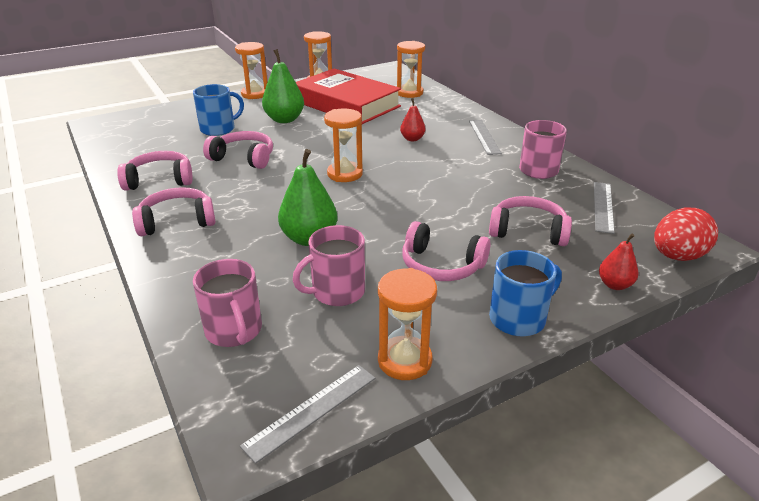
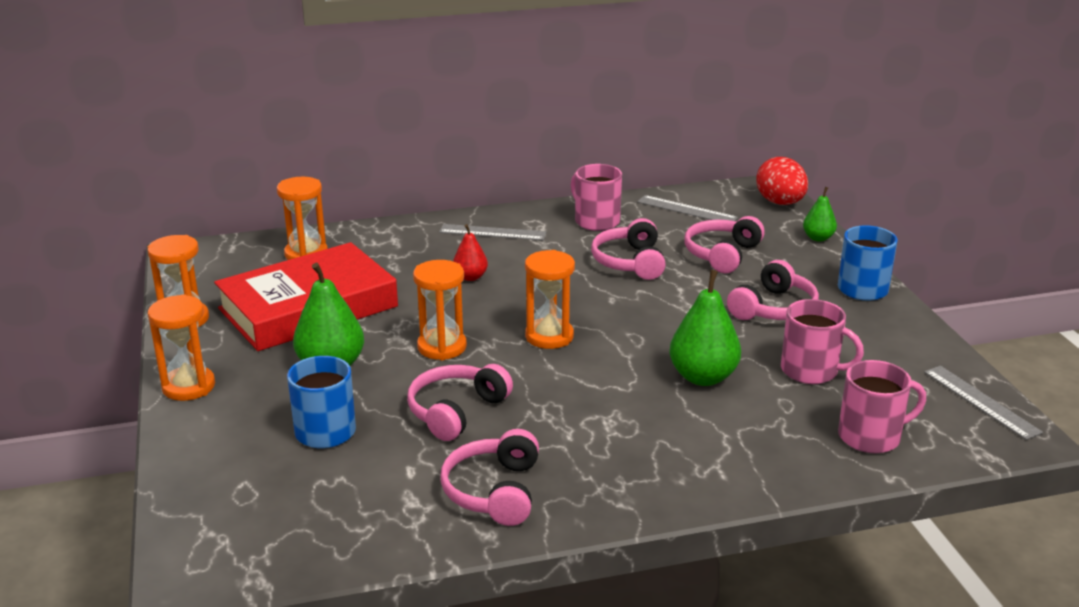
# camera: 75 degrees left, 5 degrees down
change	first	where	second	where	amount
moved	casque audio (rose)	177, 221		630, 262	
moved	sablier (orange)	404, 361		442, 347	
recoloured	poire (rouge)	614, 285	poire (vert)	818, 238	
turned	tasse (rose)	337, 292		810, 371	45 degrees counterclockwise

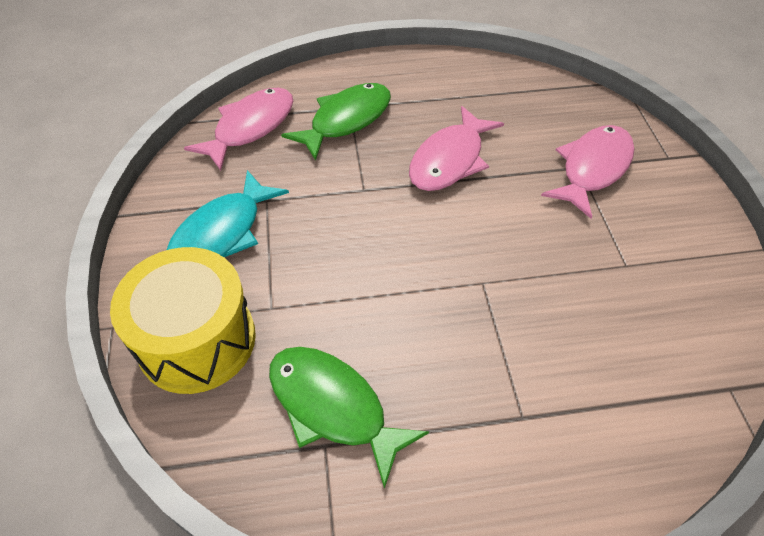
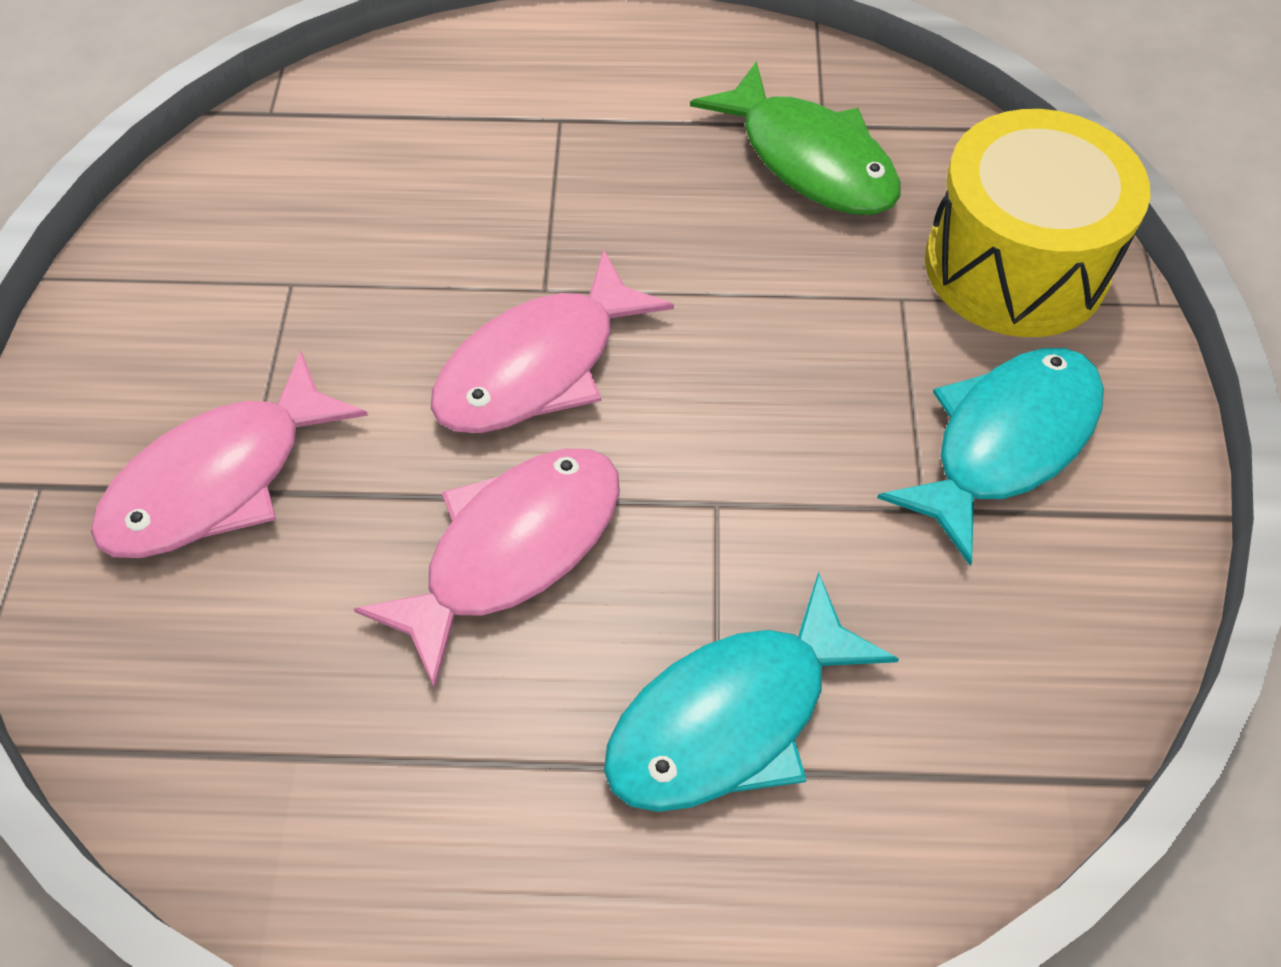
# camera: 170 degrees left, 5 degrees up
change	first	where	second	where	amount
moved	poisson (rose)	250, 127		538, 366	
recoloured	poisson (vert)	346, 120	poisson (turquoise)	731, 717	

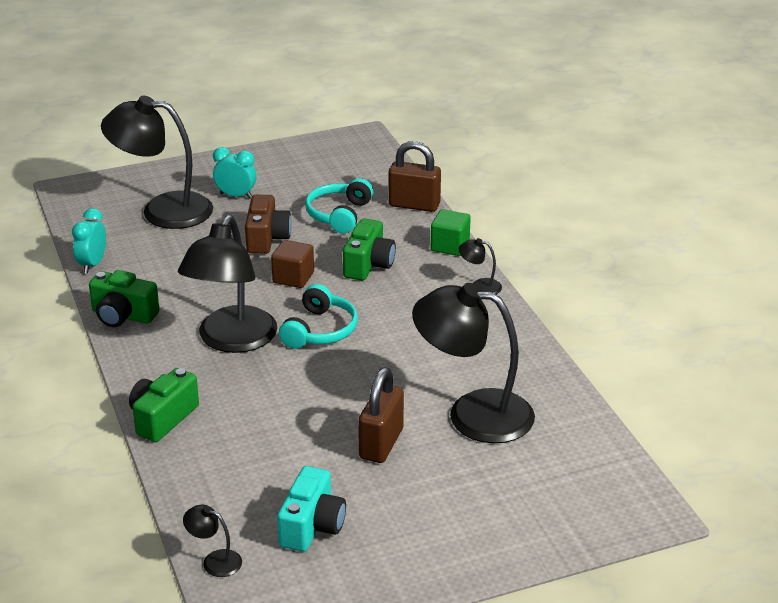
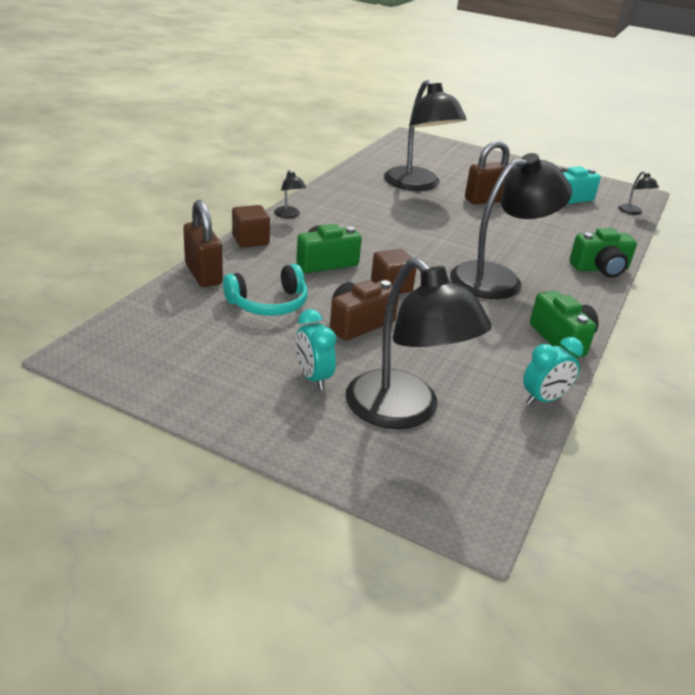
# camera: 135 degrees left, 0 degrees up
change	first	where	second	where	amount
removed	casque audio (turquoise)	319, 330			
recoloured	cube (vert)	450, 246	cube (marron)	250, 240	

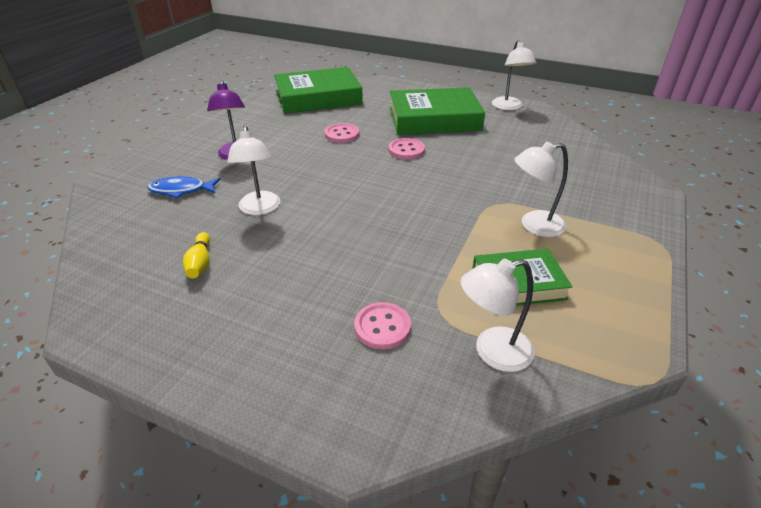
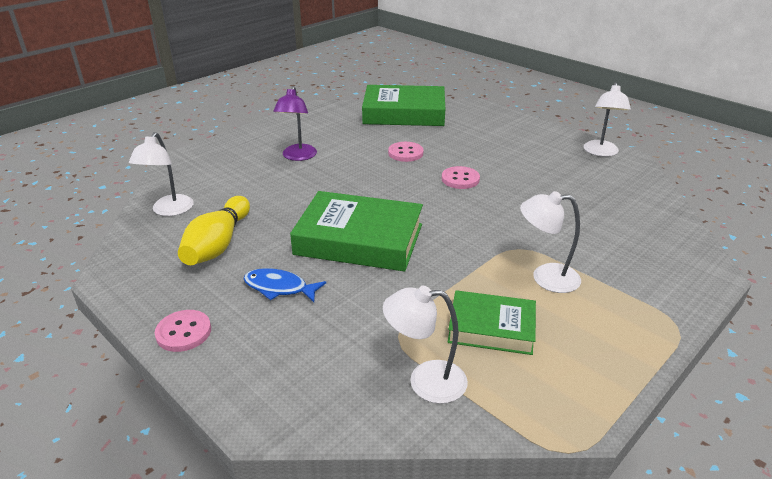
# camera: 20 degrees right, 5 degrees down
change	first	where	second	where	amount
moved	poisson (bleu)	181, 190		279, 288	
moved	lampe (blanc)	259, 209		169, 211	
moved	bouton (rose)	382, 327		183, 332	
moved	livre (vert)	434, 119		359, 239	
resized	quille (jaune)	200, 263		218, 244	x1.91

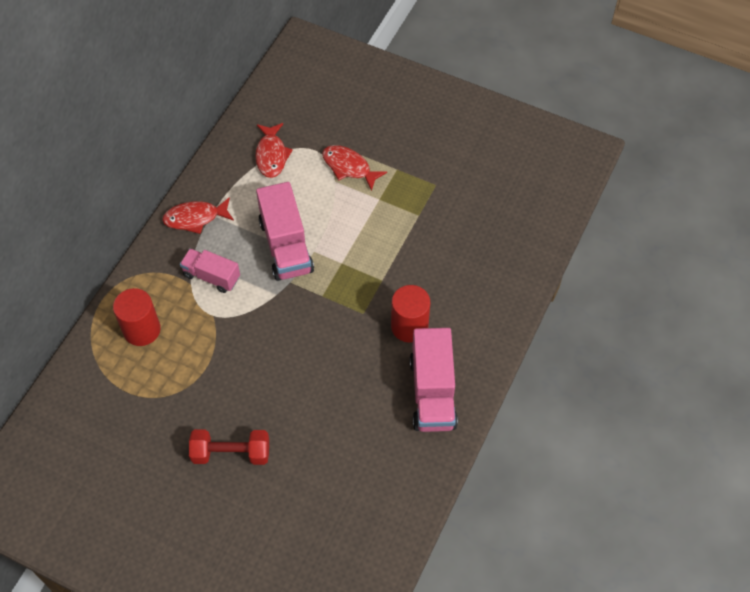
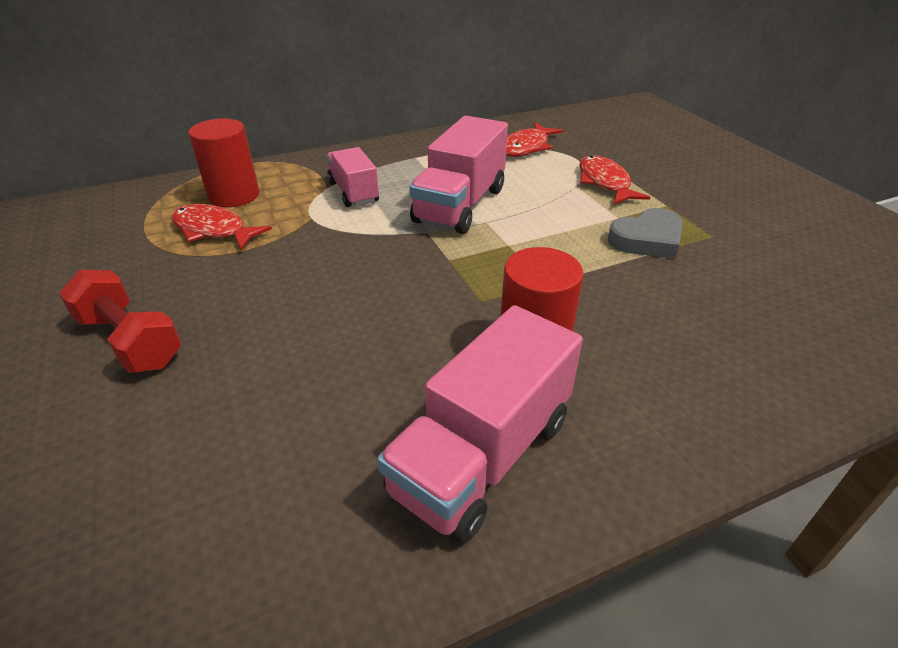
# camera: 40 degrees right, 20 degrees down
change	first	where	second	where	amount
added			cœur (gris)	647, 239	
moved	poisson (rouge)	195, 218		213, 230	

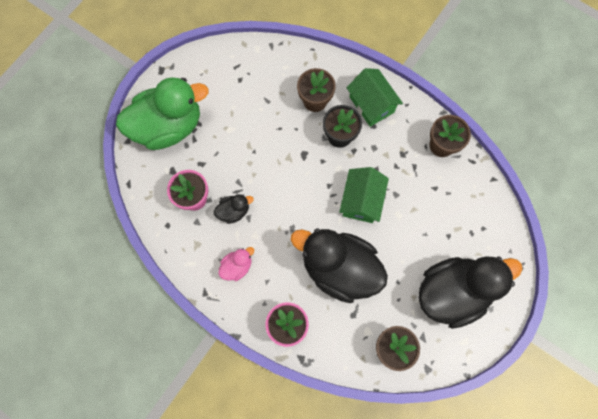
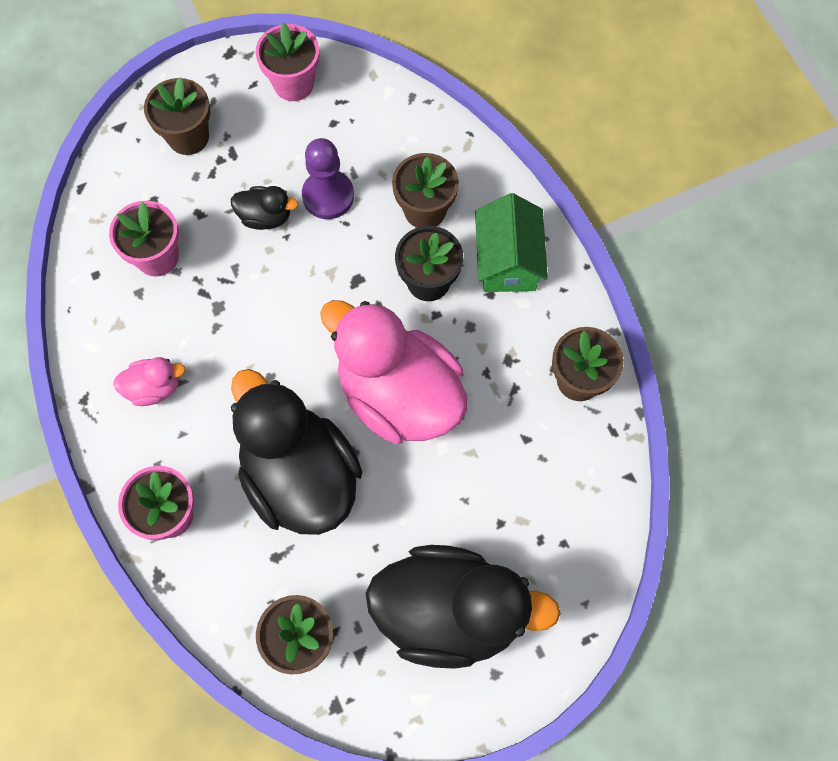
# camera: 30 degrees right, 5 degrees down
change	first	where	second	where	amount
added			pot de fleurs (rose)	293, 84	
added			pion (violet)	328, 196	
moved	canard (noir)	234, 211		265, 217	
replaced	canard (vert)	169, 126	pot de fleurs (marron)	188, 137	
replaced	maison (vert)	361, 200	canard (rose)	399, 395	

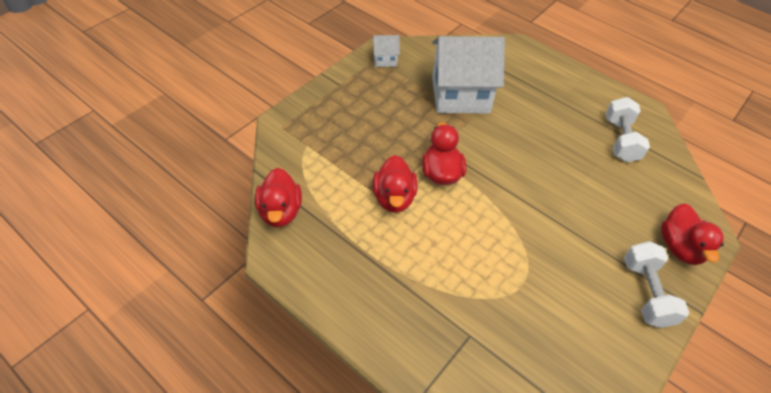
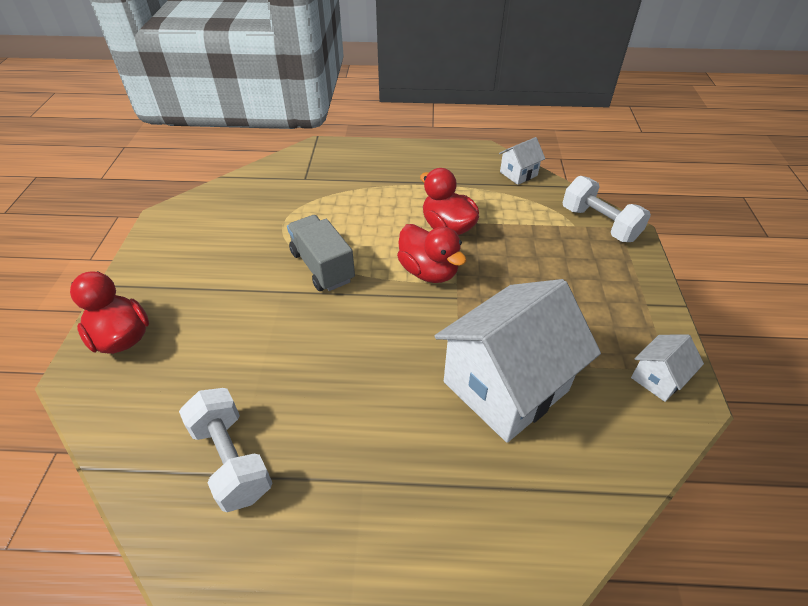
# camera: 145 degrees right, 5 degrees down
change	first	where	second	where	amount
added			camion (gris)	322, 266	
moved	haltère (blanc)	646, 293		599, 224	
replaced	canard (rouge)	280, 212	maison (blanc)	518, 174	

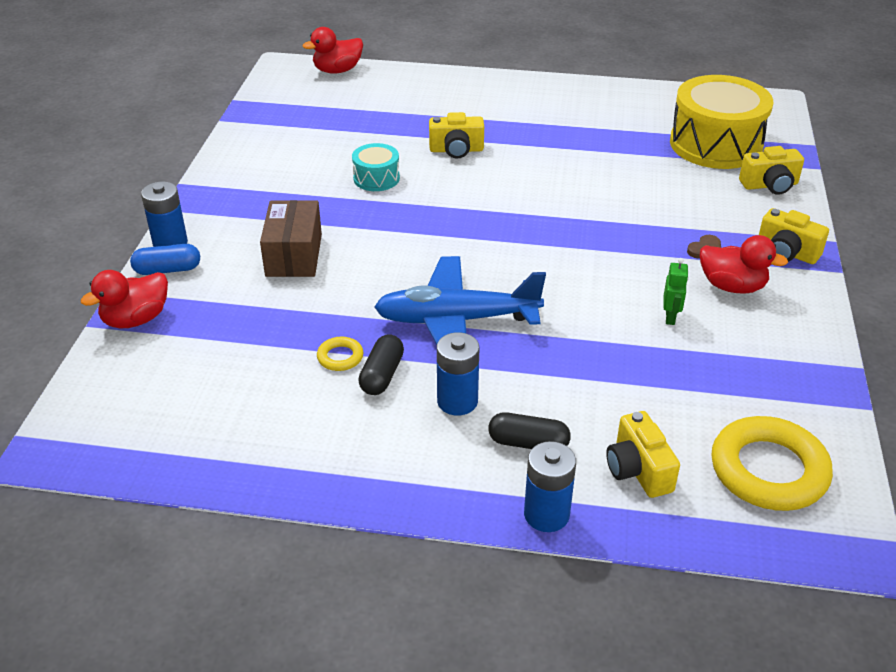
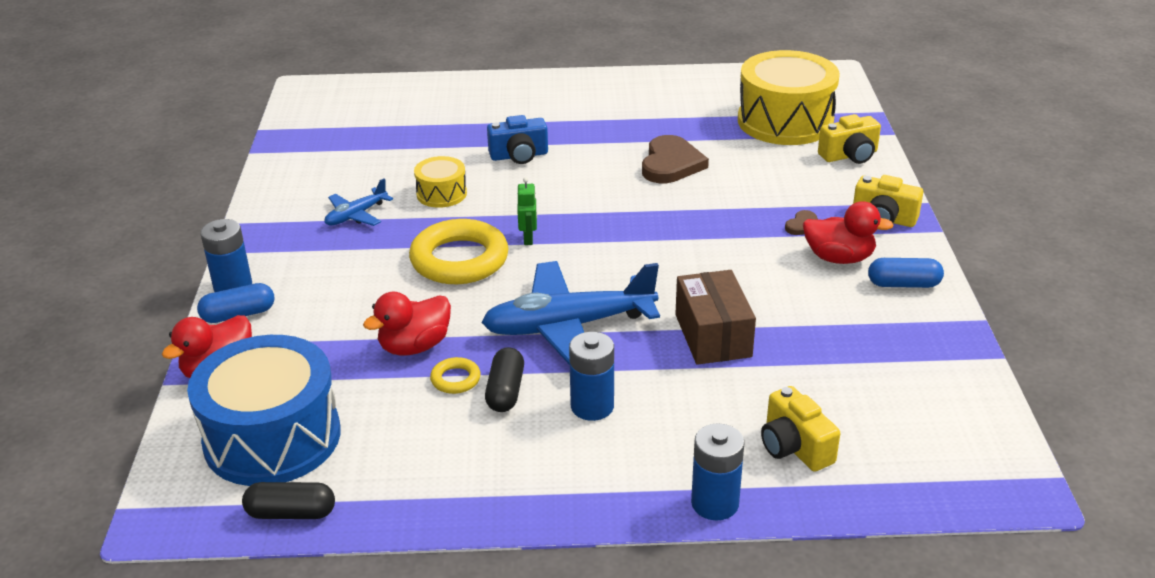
# camera: 10 degrees left, 5 degrees down
change	first	where	second	where	amount
added			tambour (bleu)	272, 437	
added			avion (bleu)	356, 215	
added			cœur (marron)	671, 164	
added			gélule (bleu)	903, 284	
moved	boîte (marron)	294, 255		713, 335	
moved	canard (rouge)	337, 70		414, 346	
moved	gélule (noir)	528, 443		291, 513	
moved	robot (vert)	670, 317		528, 239	
moved	anneau (jaune)	768, 470		459, 260	
recoloured	tambour (turquoise)	376, 178	tambour (jaune)	441, 194	
recoloured	appareil photo (jaune)	456, 150	appareil photo (bleu)	519, 156	

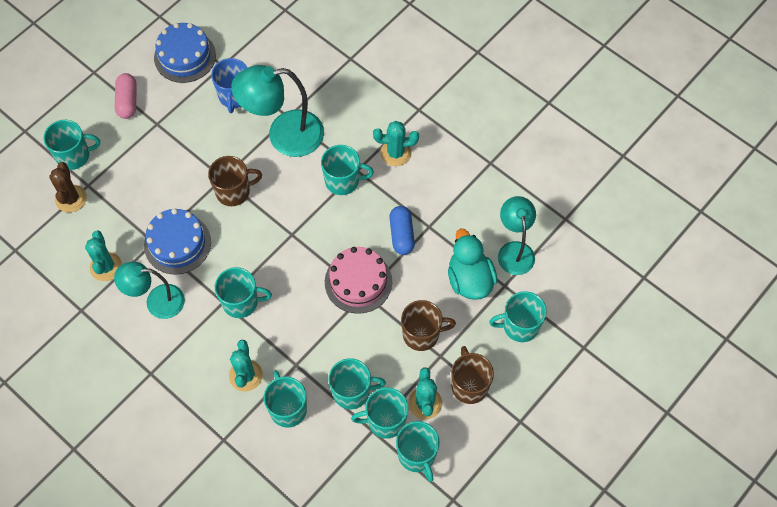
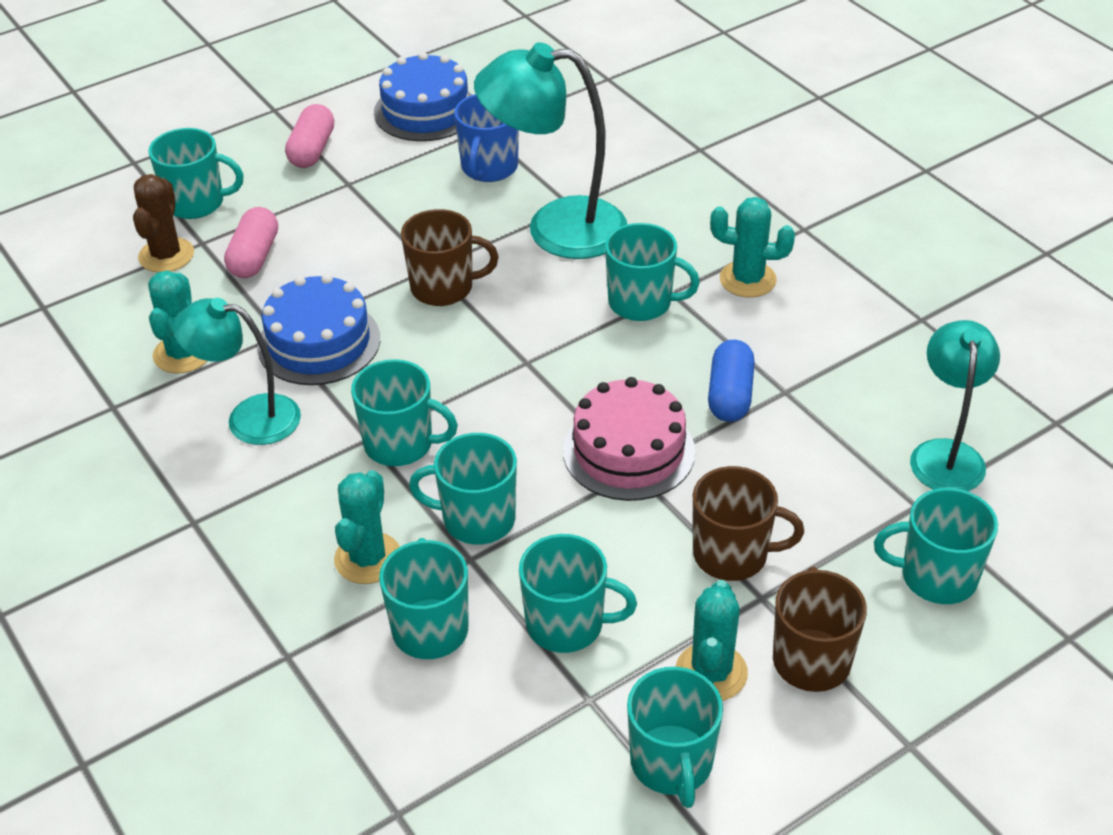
# camera: 15 degrees right, 20 degrees down
change	first	where	second	where	amount
removed	canard (turquoise)	469, 279			
added			gélule (rose)	254, 257	
moved	tasse (turquoise)	385, 421		477, 519	

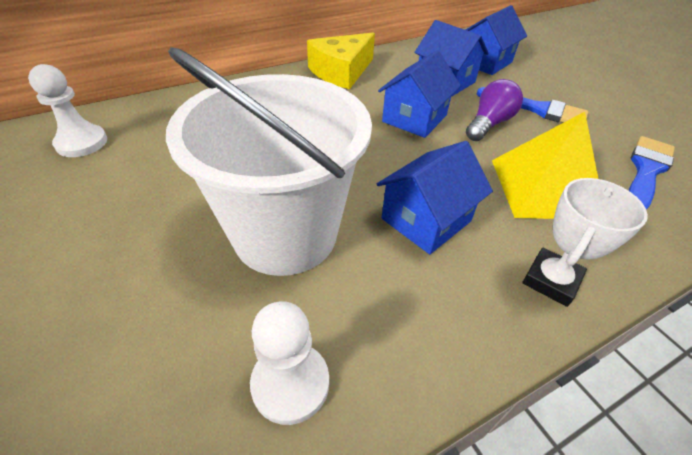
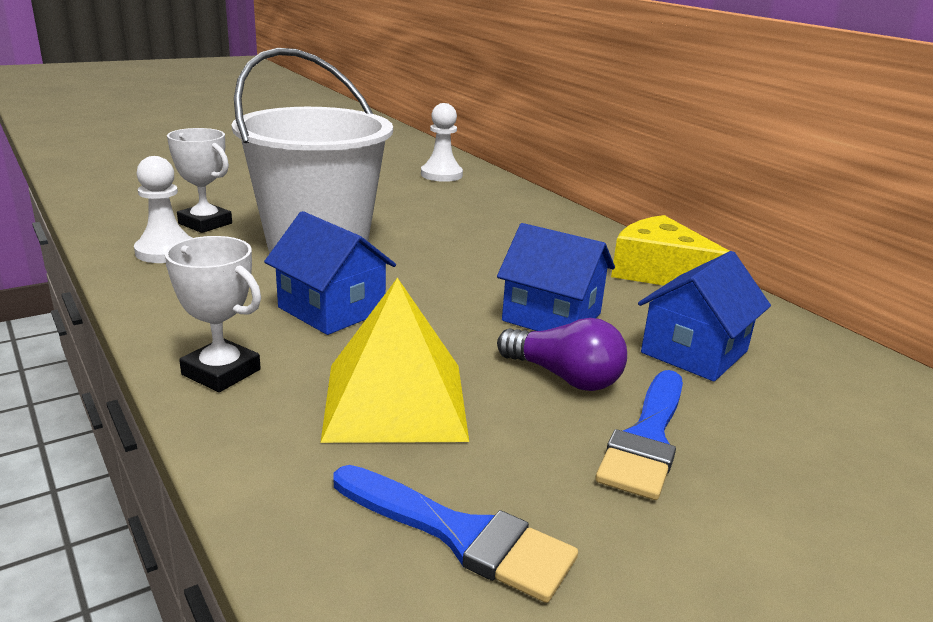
# camera: 85 degrees right, 20 degrees down
change	first	where	second	where	amount
removed	maison (bleu)	485, 62			
added			trophée (blanc)	205, 223	

